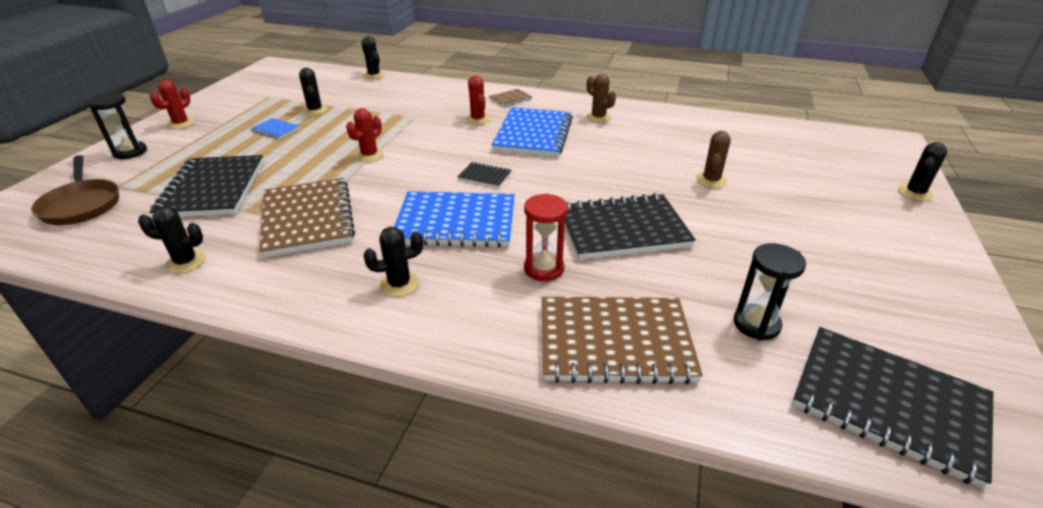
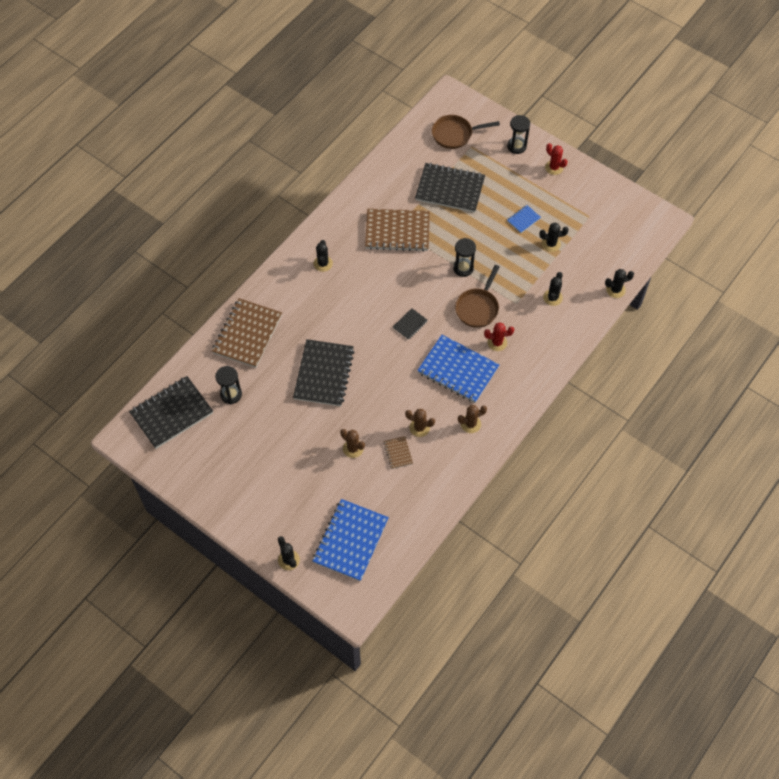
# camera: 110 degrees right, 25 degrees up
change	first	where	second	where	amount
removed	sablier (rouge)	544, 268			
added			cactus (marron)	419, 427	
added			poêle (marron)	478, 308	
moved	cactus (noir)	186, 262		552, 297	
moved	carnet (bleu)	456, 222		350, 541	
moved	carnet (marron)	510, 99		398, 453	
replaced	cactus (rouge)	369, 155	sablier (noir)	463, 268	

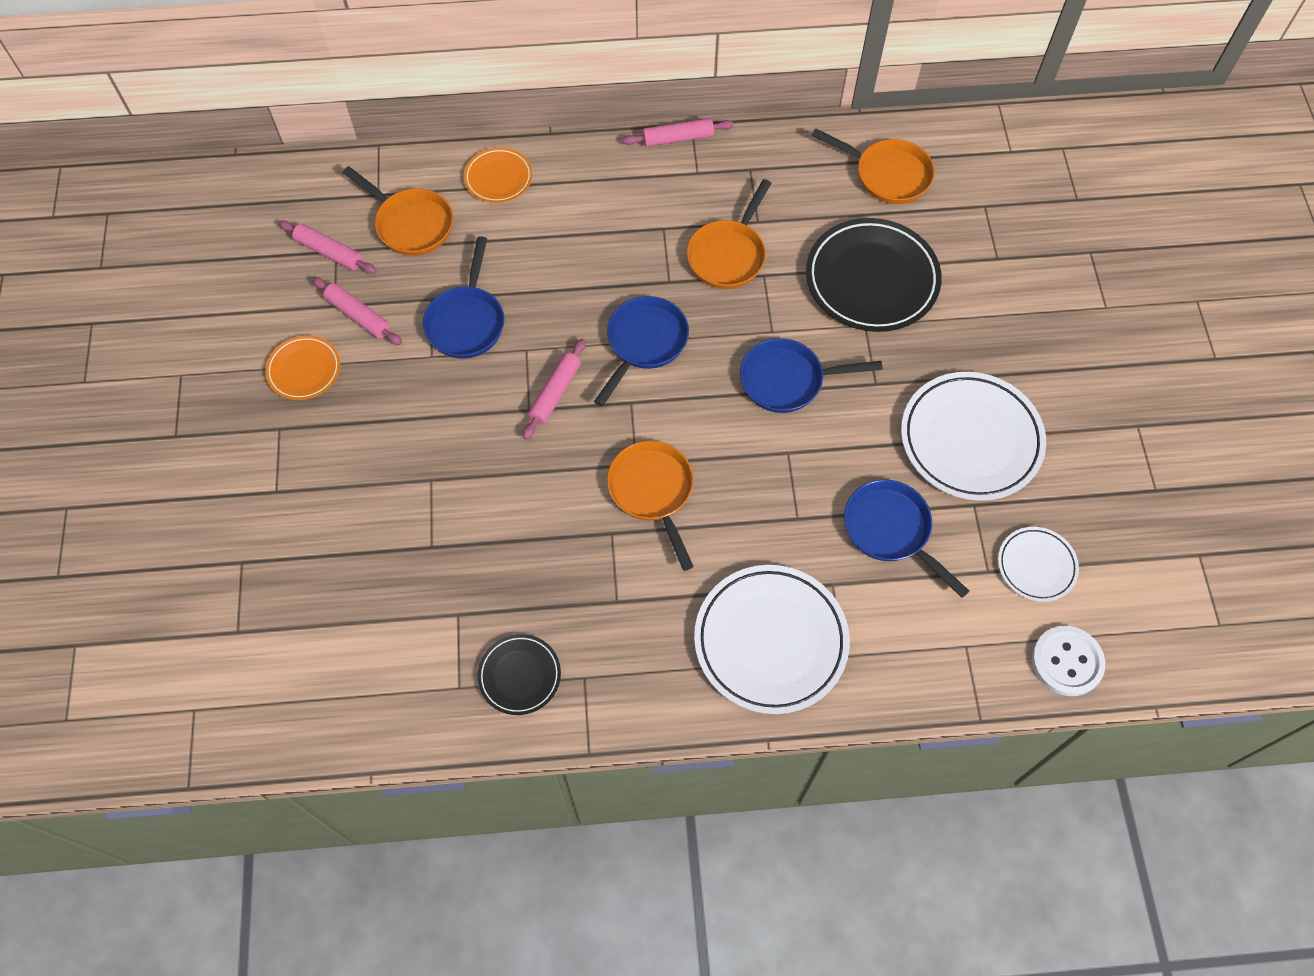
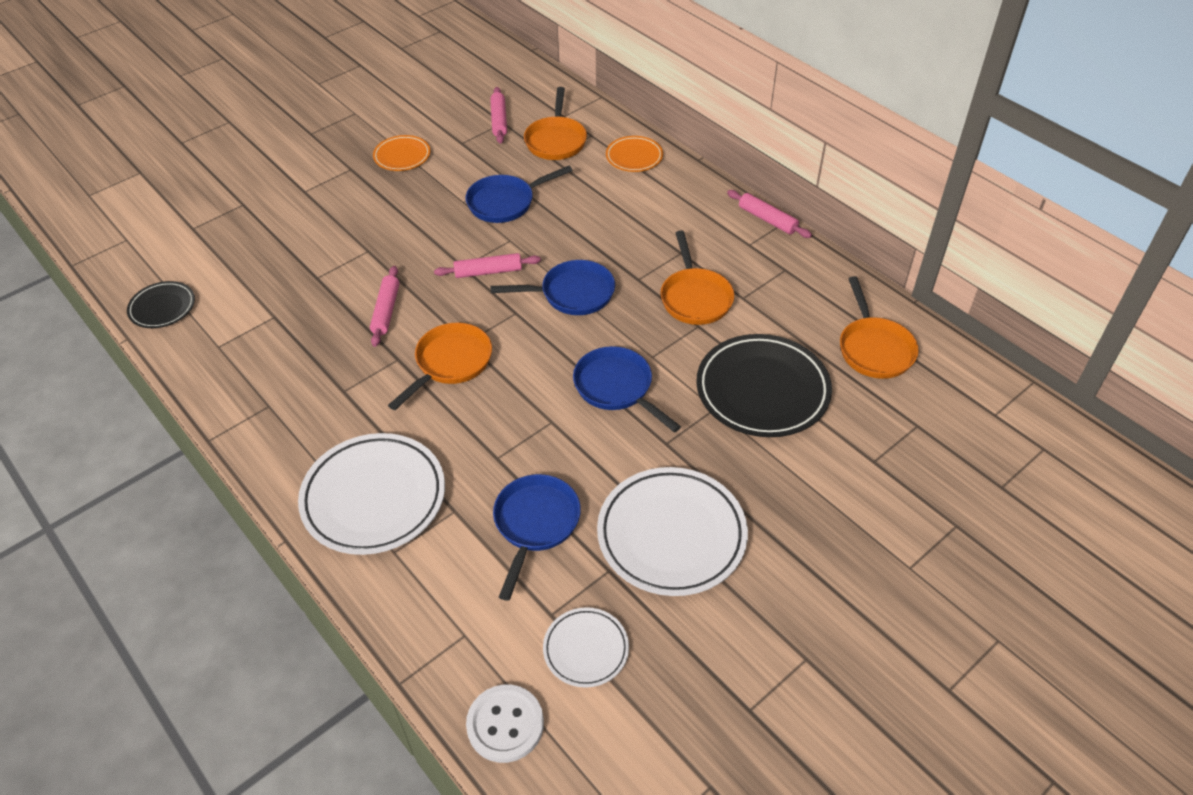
# camera: 55 degrees right, 15 degrees down
change	first	where	second	where	amount
moved	rouleau à pâtisserie (rose)	358, 316		386, 311	
moved	assiette (noir)	519, 676		162, 308	
turned	poêle (orange)	728, 255		695, 297	90 degrees counterclockwise

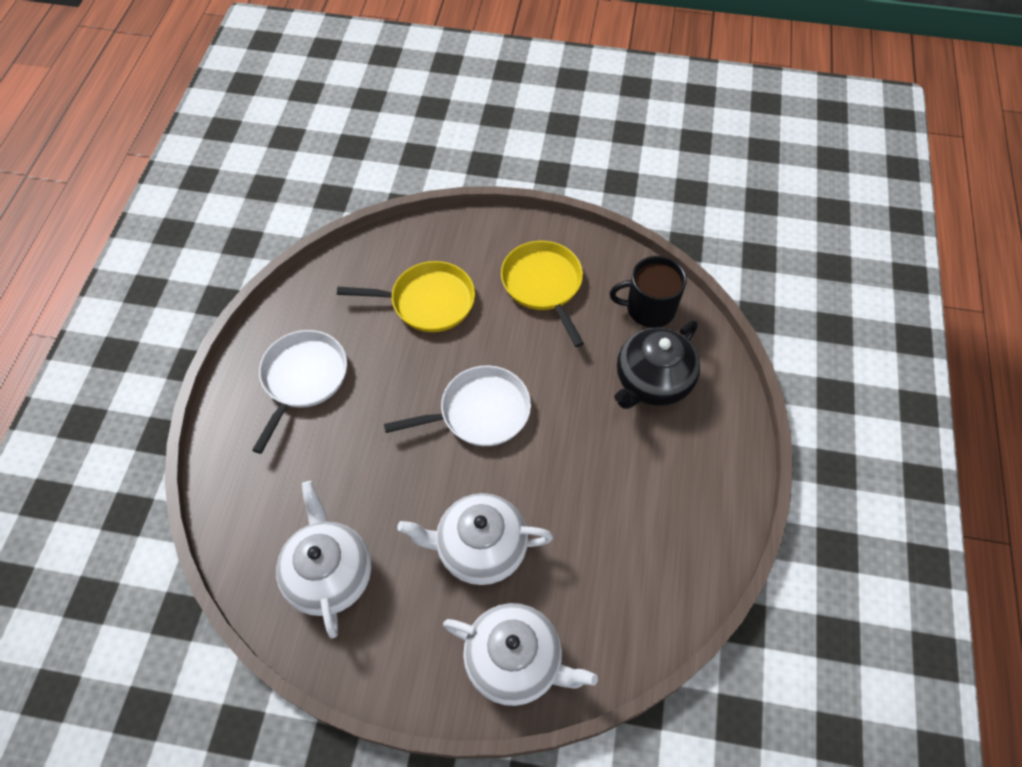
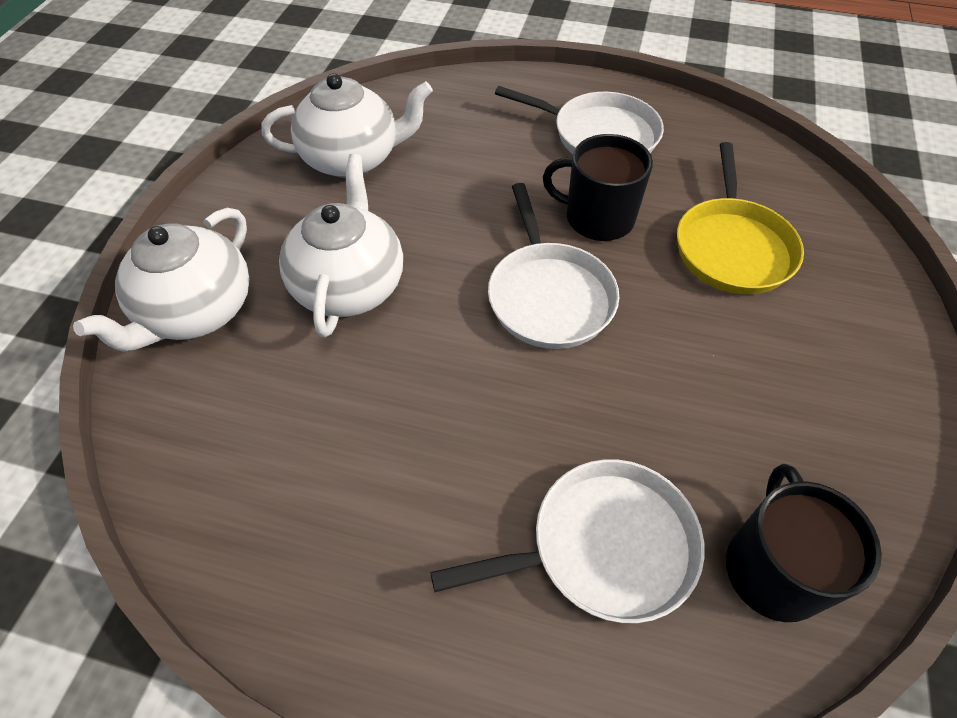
# camera: 95 degrees right, 5 degrees down
change	first	where	second	where	amount
removed	poêle (jaune)	543, 285			
added			tasse (noir)	597, 218	
replaced	théière (noir)	652, 382	poêle (blanc)	604, 546	

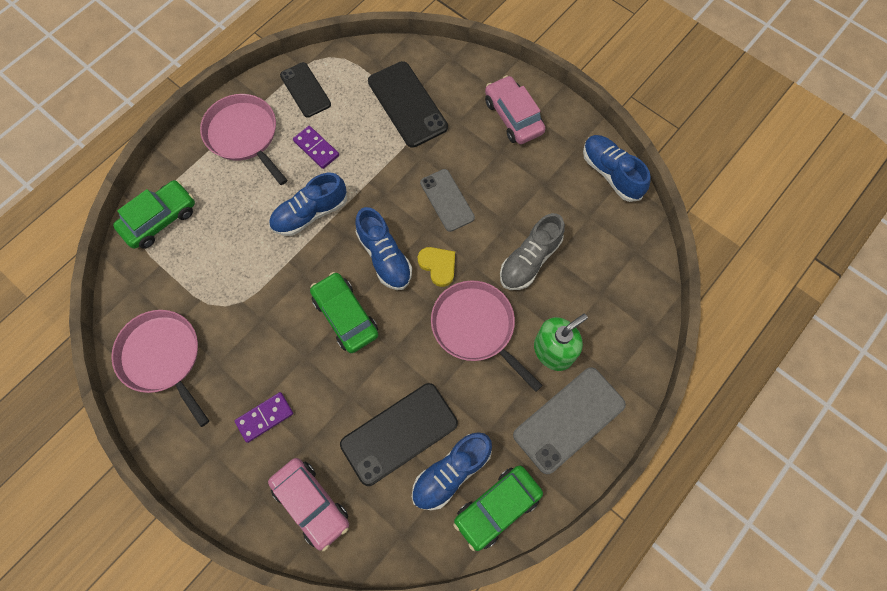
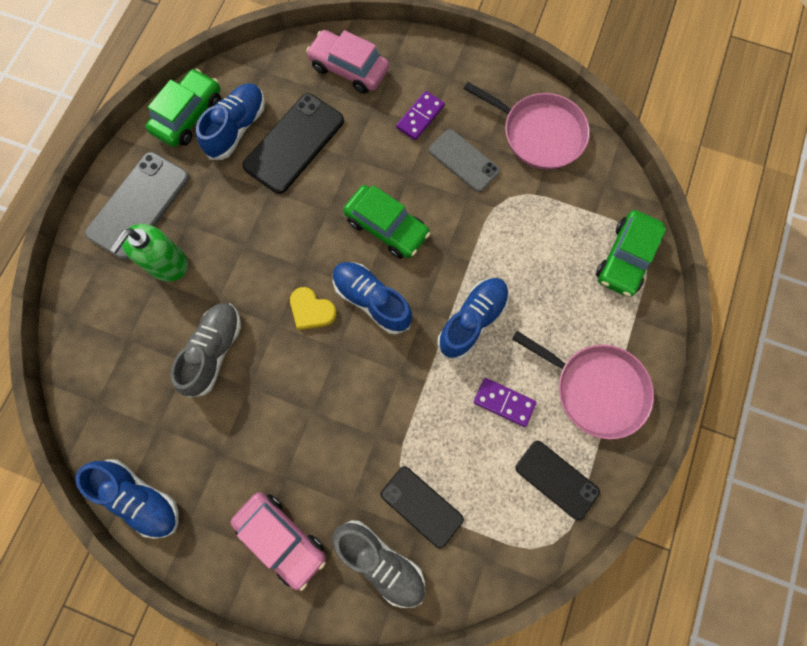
# camera: 160 degrees right, 5 degrees up
change	first	where	second	where	amount
removed	poêle (rose)	476, 327			
added			chaussure (gris)	380, 561	
moved	téléphone (gris)	447, 200		464, 160	
resized	téléphone (noir)	407, 104		421, 506	x0.65

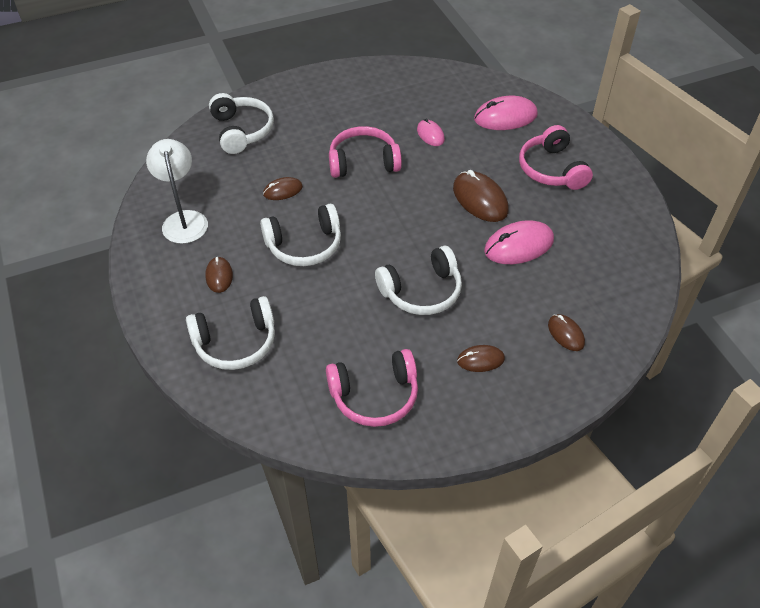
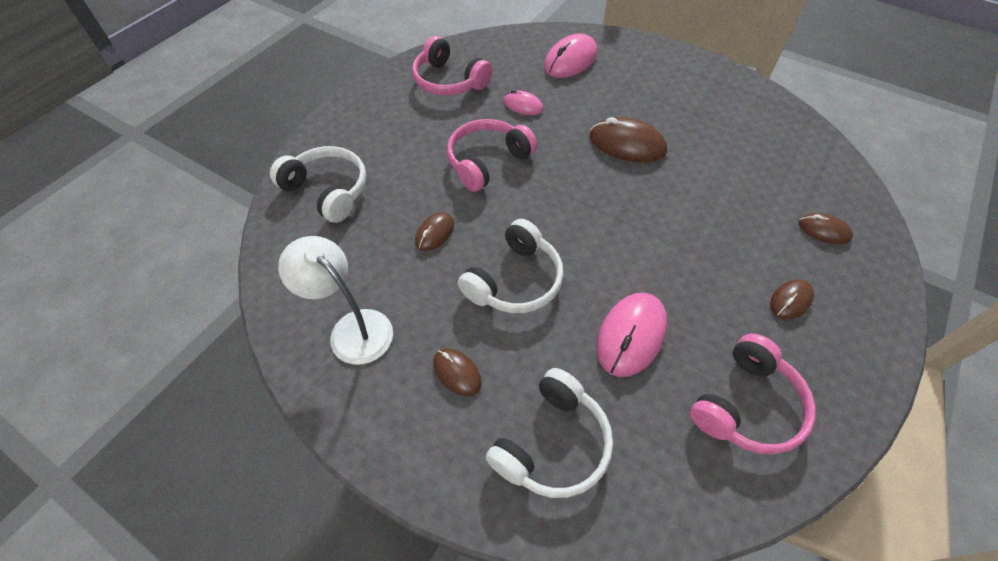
# camera: 35 degrees left, 5 degrees up
change	first	where	second	where	amount
removed	casque audio (blanc)	422, 291			
moved	souris (rose)	518, 245		631, 335	
moved	casque audio (rose)	551, 169		449, 81	

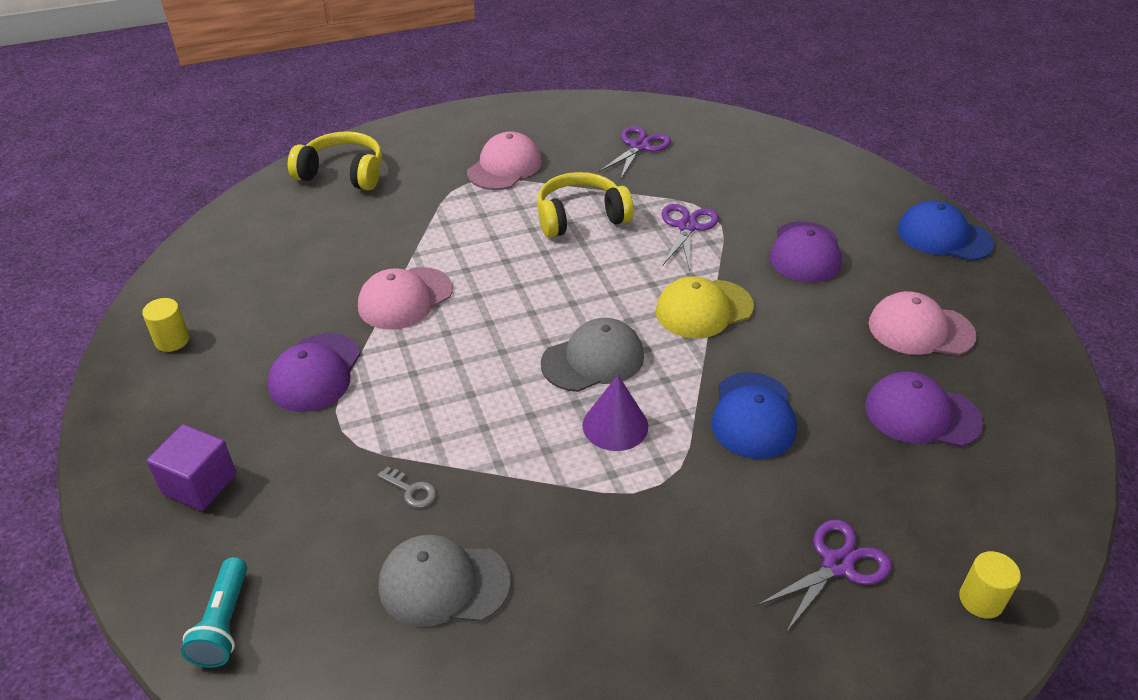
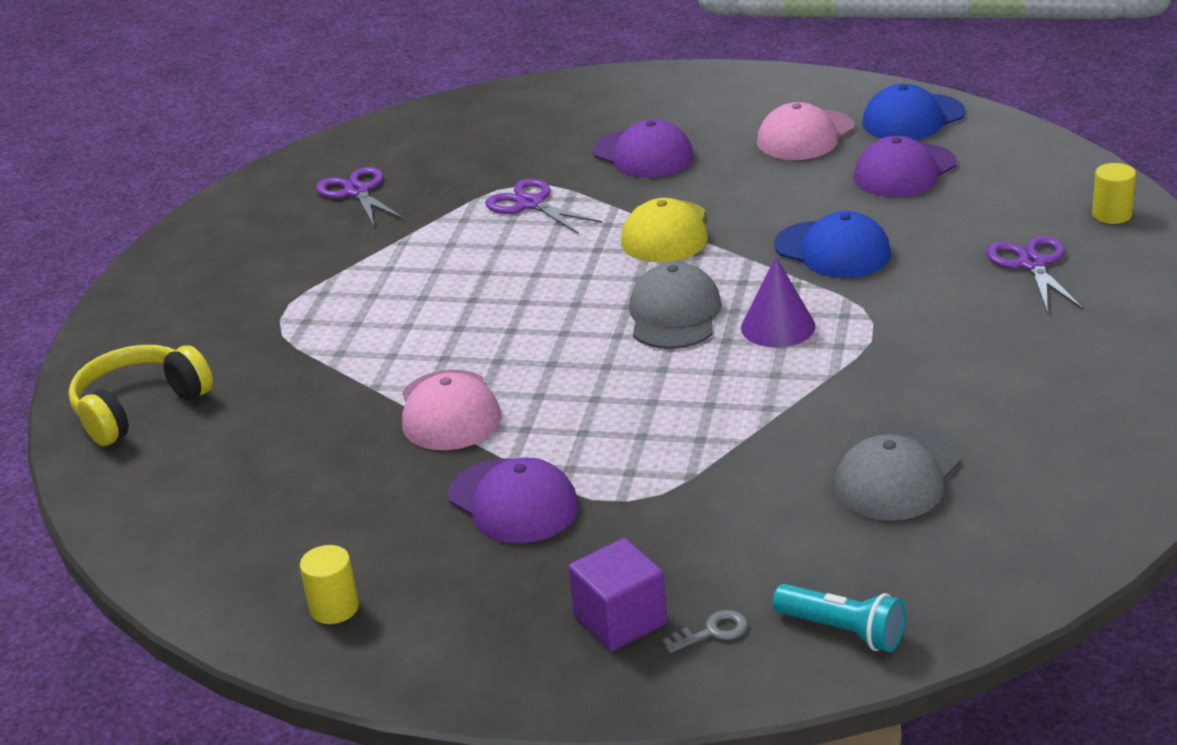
# camera: 55 degrees left, 10 degrees down
change	first	where	second	where	amount
removed	casquette (rose)	504, 167			
removed	casque audio (jaune)	580, 217			
moved	clé (gris)	411, 490		712, 632	
moved	casquette (bleu)	944, 236		913, 118	

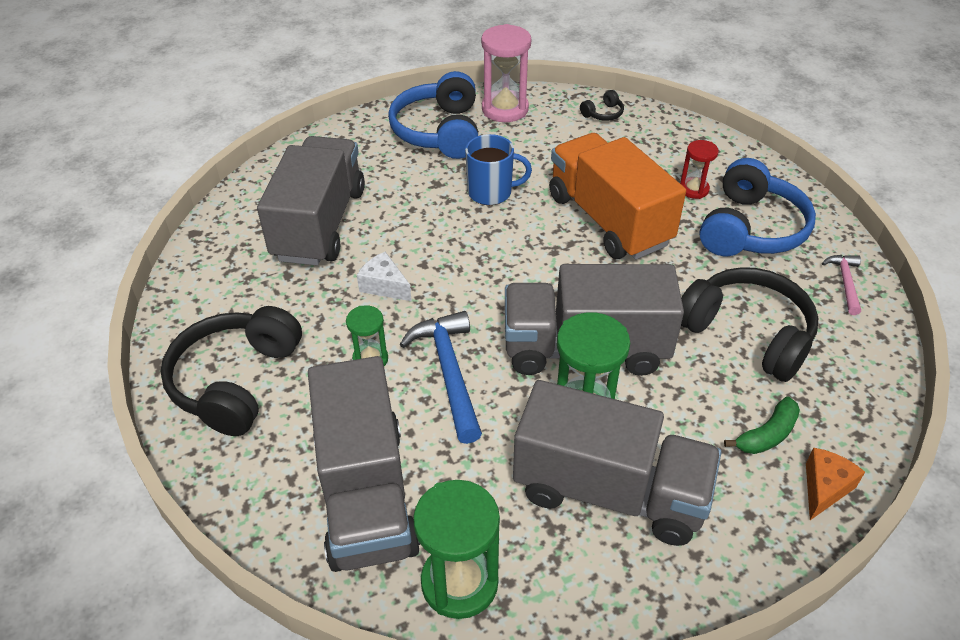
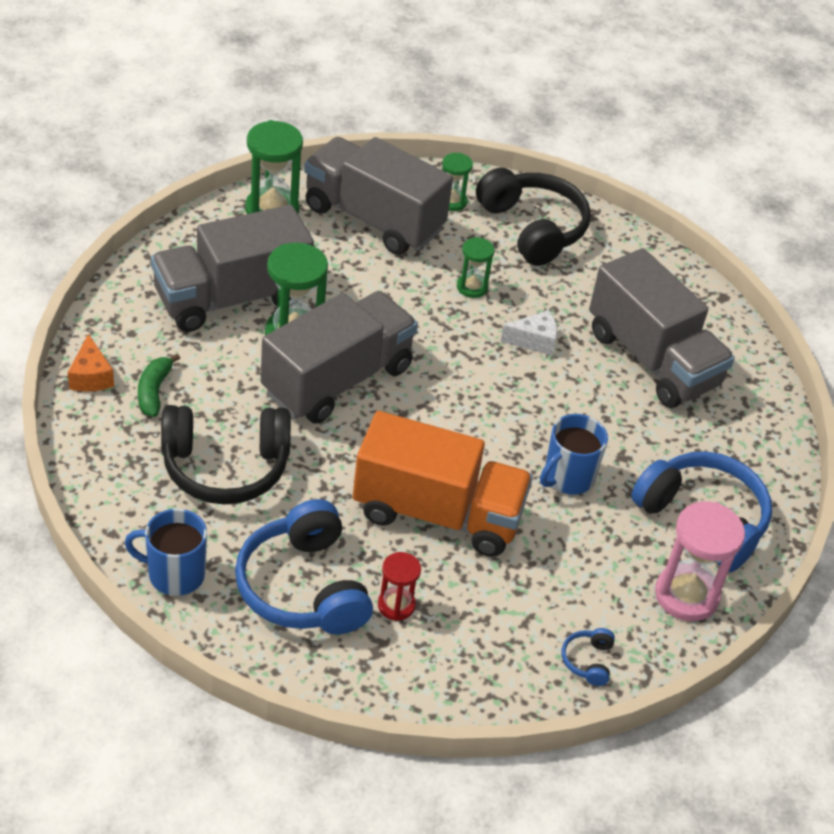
# camera: 130 degrees right, 0 degrees up
change	first	where	second	where	amount
removed	marteau (bleu)	449, 373			
added			sablier (vert)	452, 201	
replaced	marteau (rose)	845, 283	tasse (bleu)	174, 574	
recoloured	casque audio (noir)	603, 113	casque audio (bleu)	588, 661	

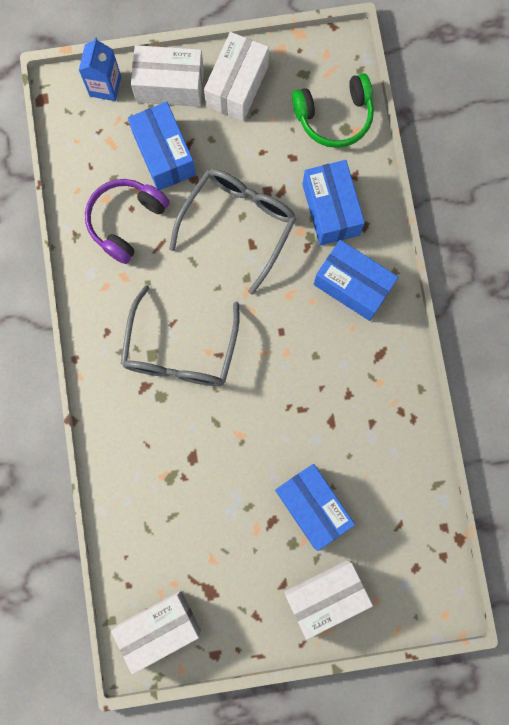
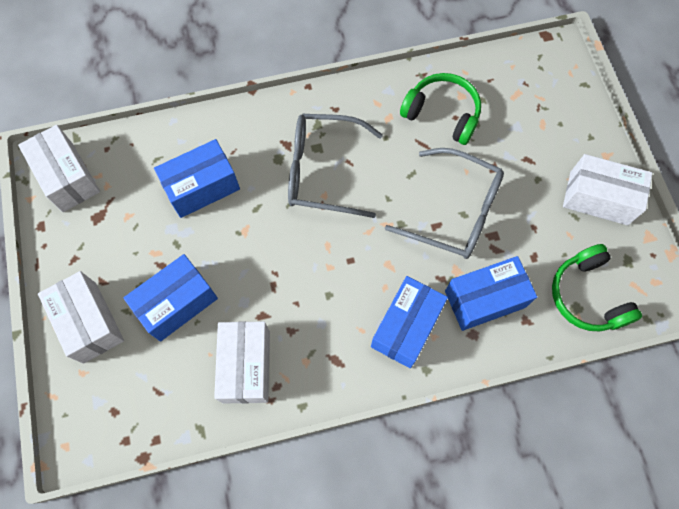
# camera: 85 degrees right, 10 degrees down
change	first	where	second	where	amount
removed	brique de lait (bleu)	105, 86			
moved	boîte (bleu)	164, 154		202, 187	
moved	boîte (blanc)	170, 85		246, 366	
recoloured	casque audio (violet)	125, 221	casque audio (vert)	442, 114	

